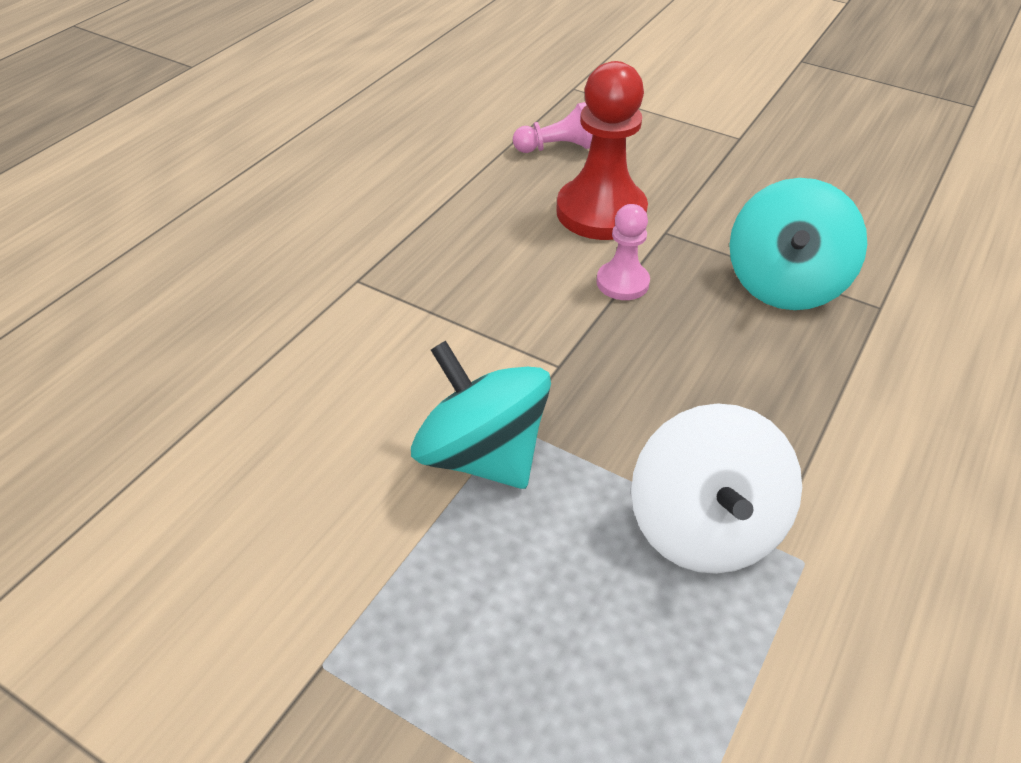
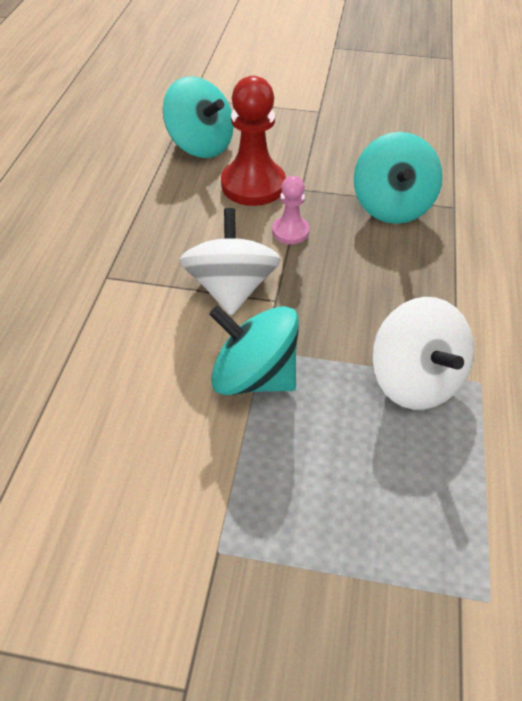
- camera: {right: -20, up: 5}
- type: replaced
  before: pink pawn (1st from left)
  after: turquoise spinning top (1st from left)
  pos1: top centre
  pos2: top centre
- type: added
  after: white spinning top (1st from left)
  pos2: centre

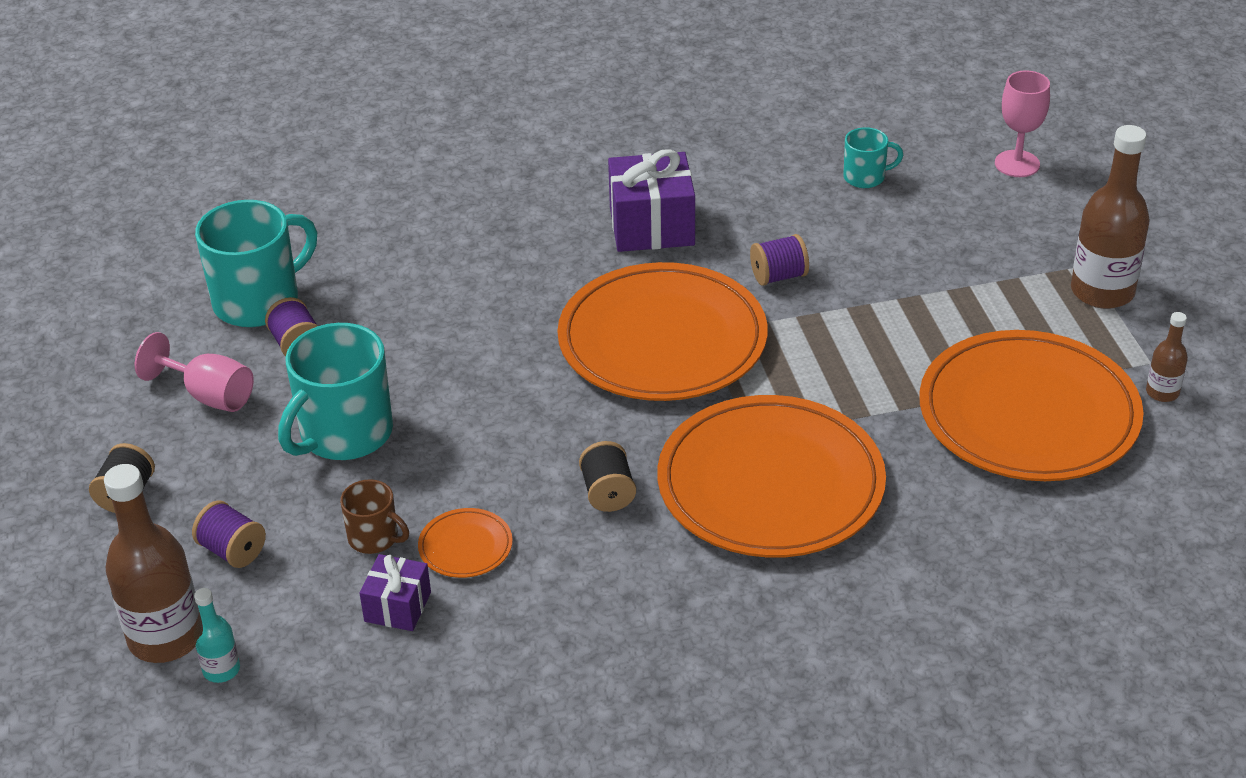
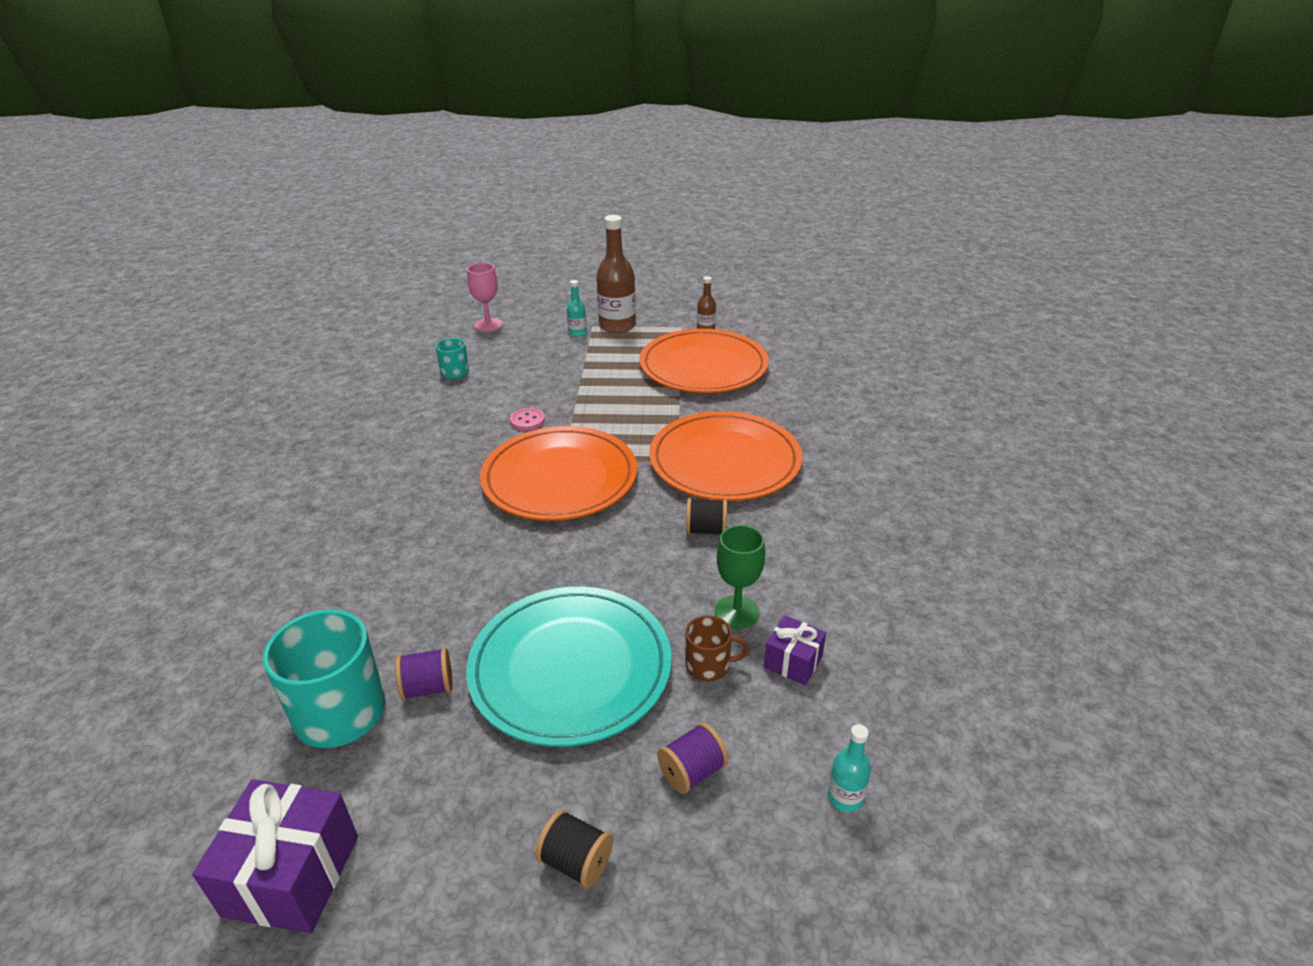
- camera: {right: -75, up: -5}
- type: moved
  before: purple gift (2nd from left in the first image)
  after: purple gift (1st from left)
  pos1: top centre
  pos2: bottom left
- type: replaced
  before: purple spool (3rd from left)
  after: pink button
  pos1: centre
  pos2: centre
- type: replaced
  before: turquoise mug (2nd from left)
  after: turquoise plate
  pos1: middle left
  pos2: bottom centre
- type: removed
  before: pink goblet (1st from left)
  pos1: middle left
- type: removed
  before: brown bottle (1st from left)
  pos1: bottom left
- type: turned
  before: brown mug
  pos1: middle left
  pos2: bottom centre
  turn: 45
- type: replaced
  before: orange plate (1st from left)
  after: green goblet
  pos1: bottom centre
  pos2: centre
- type: added
  after: turquoise bottle (1st from left)
  pos2: top centre

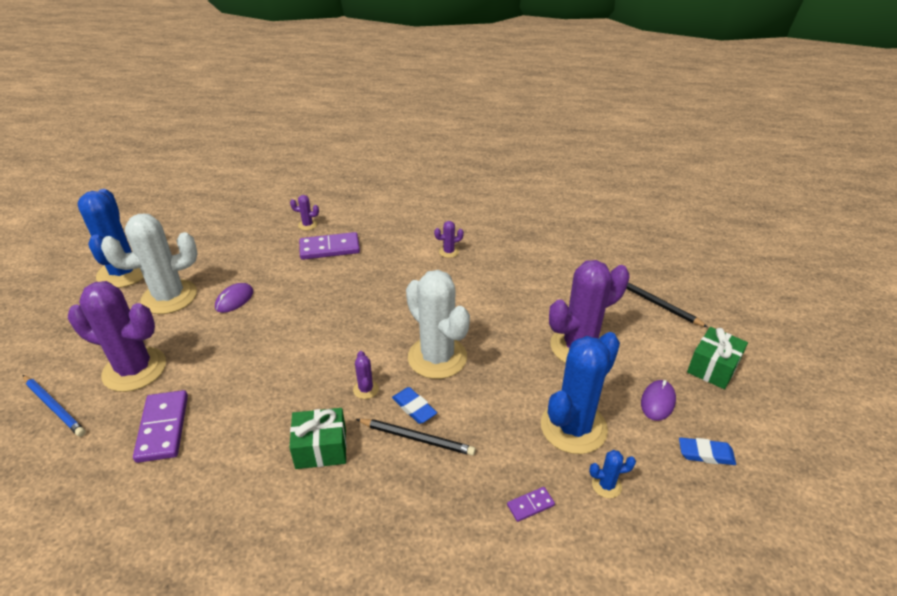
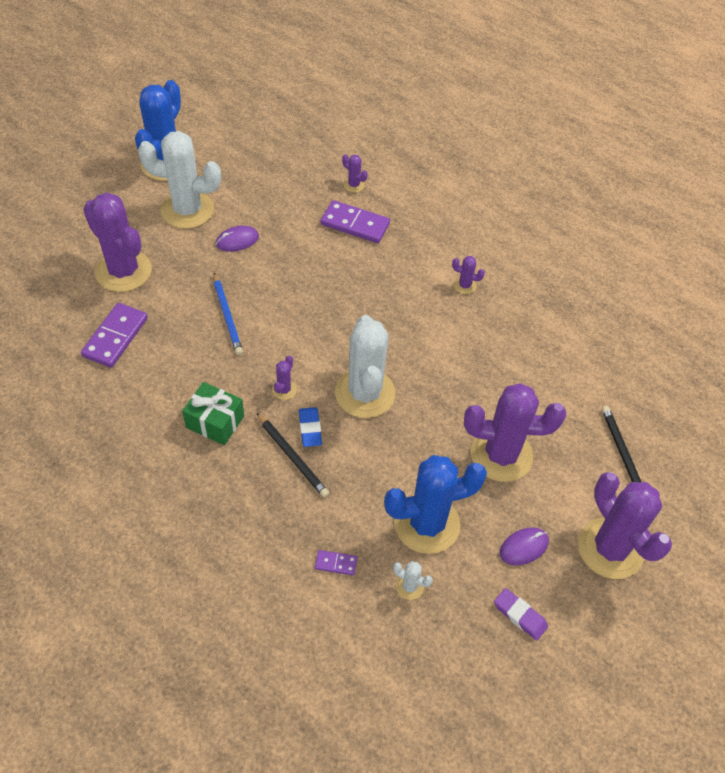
- camera: {right: 30, up: 15}
- type: replaced
  before: green gift (2nd from left)
  after: purple cactus (6th from left)
  pos1: middle right
  pos2: bottom right
- type: moved
  before: blue pencil
  pos1: bottom left
  pos2: middle left
- type: recoloured
  before: blue eraser (2nd from left)
  after: purple eraser
  pos1: bottom right
  pos2: bottom right
- type: recoloured
  before: blue cactus (3rd from left)
  after: white cactus (3rd from left)
  pos1: bottom right
  pos2: bottom centre

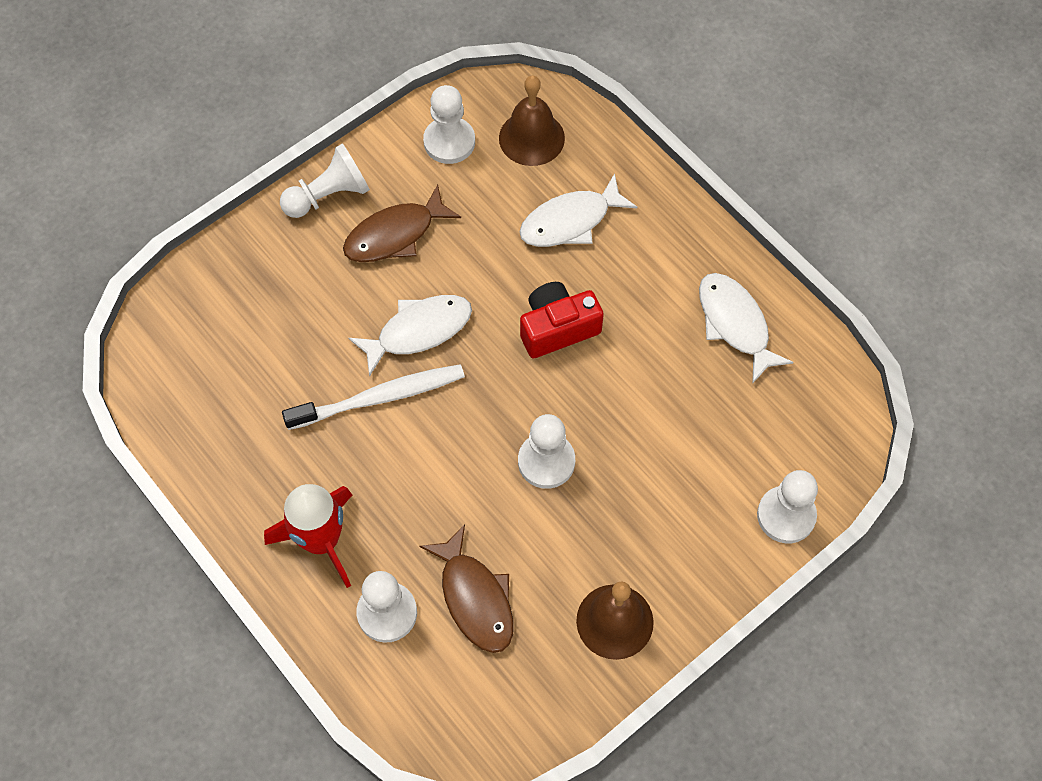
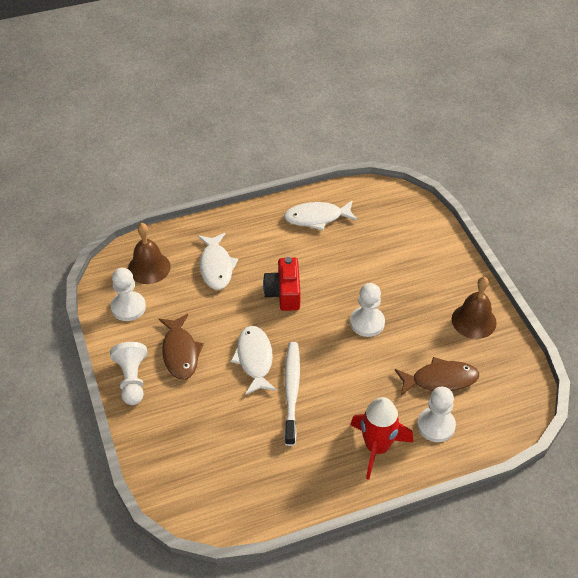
- camera: {right: -70, up: -15}
- type: removed
  before: white pawn (5th from left)
  pos1: middle right

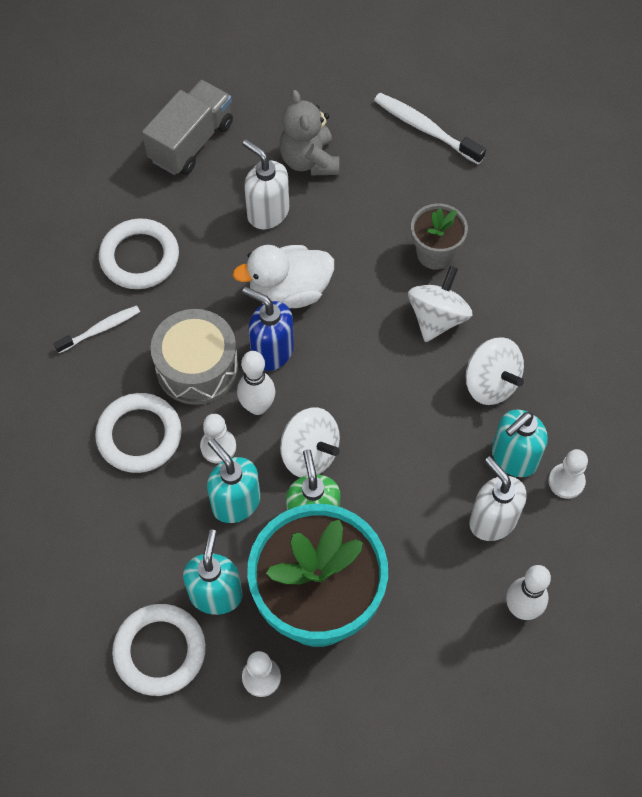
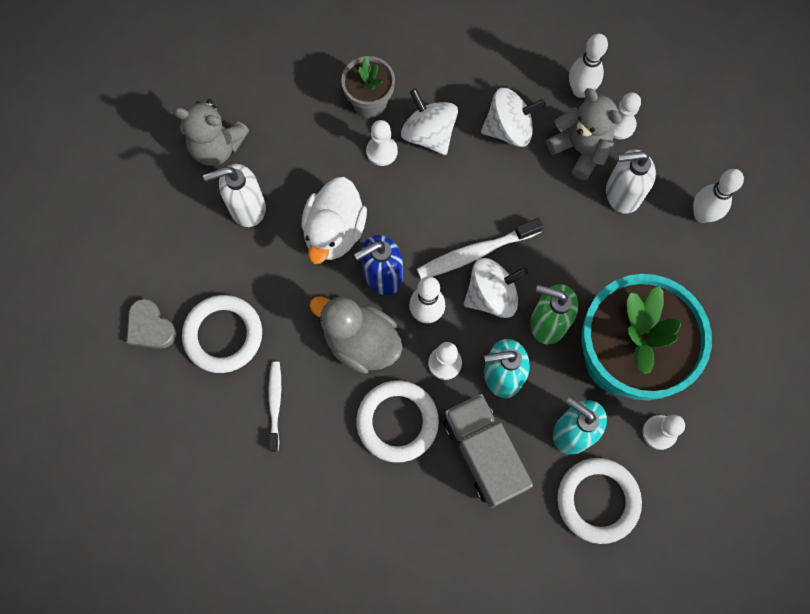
- camera: {right: -60, up: 10}
- type: moved
  before: grey truck
  pos1: top left
  pos2: bottom centre
- type: moved
  before: white toothbrush (2nd from left)
  pos1: top right
  pos2: centre
- type: replaced
  before: grey drum
  after: grey duck
  pos1: middle left
  pos2: centre
- type: replaced
  before: turquoise soap dispenser (3rd from left)
  after: grey teddy bear (2nd from left)
  pos1: middle right
  pos2: top right
- type: added
  after: white bowling pin (2nd from left)
  pos2: top right
- type: added
  after: white pawn (1st from left)
  pos2: top centre
- type: added
  after: grey heart
  pos2: middle left

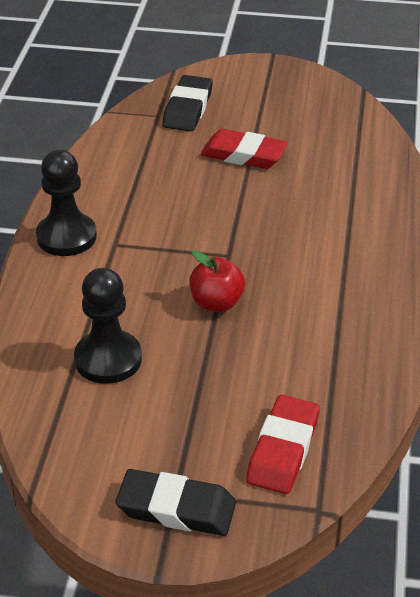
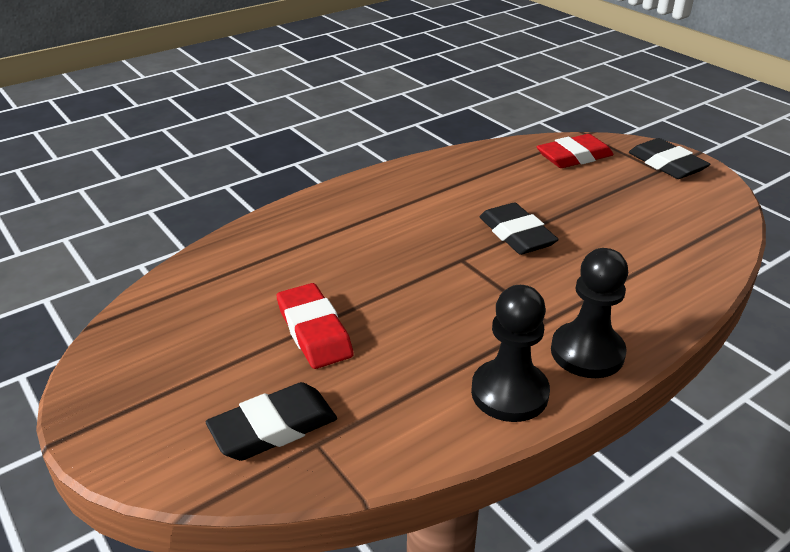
- camera: {right: -135, up: -5}
- type: replaced
  before: red apple
  after: black eraser (2nd from left)
  pos1: centre
  pos2: centre
- type: moved
  before: black pawn (2nd from left in the first image)
  after: black pawn (1st from left)
  pos1: middle left
  pos2: centre

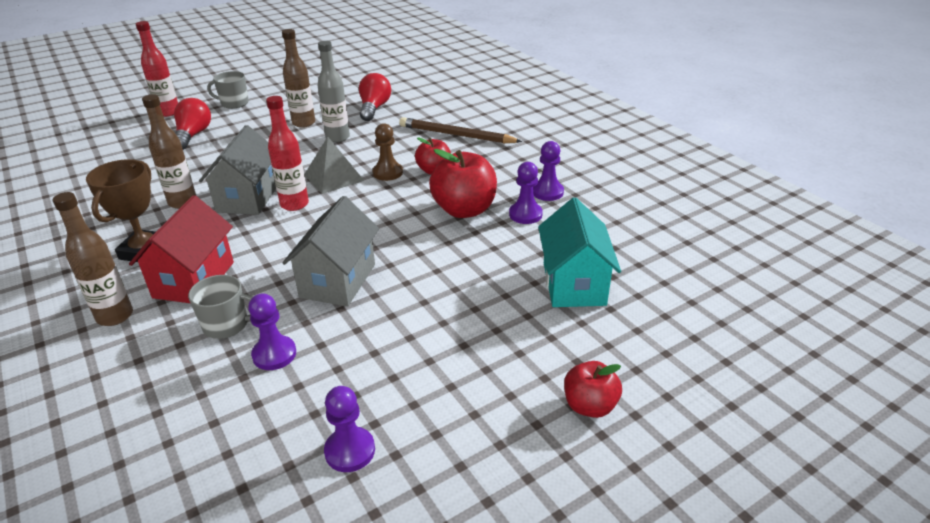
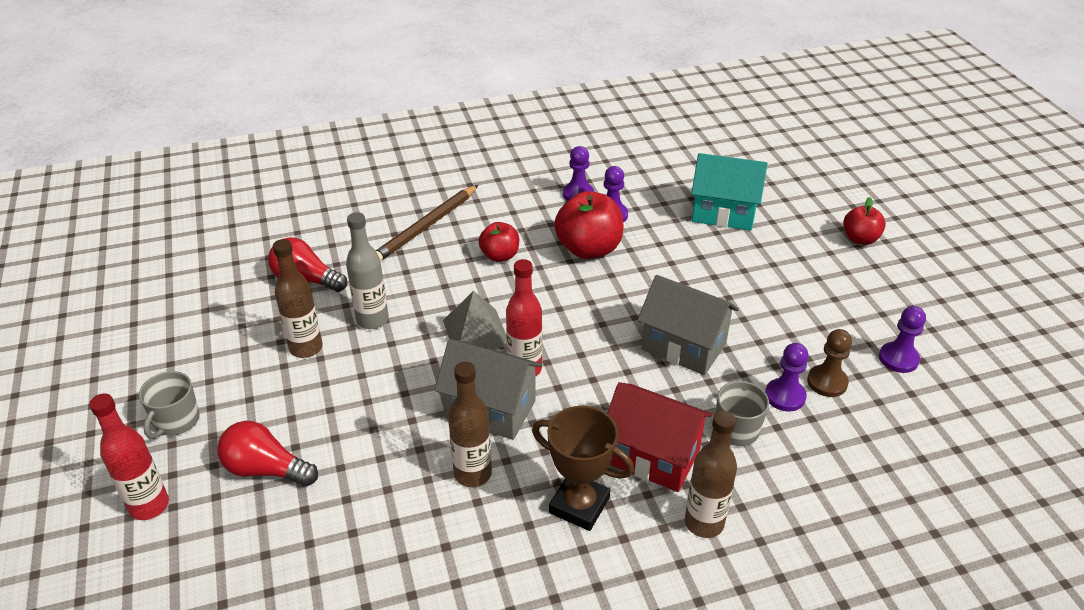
- camera: {right: -75, up: 5}
- type: moved
  before: brown pawn
  pos1: top centre
  pos2: middle right

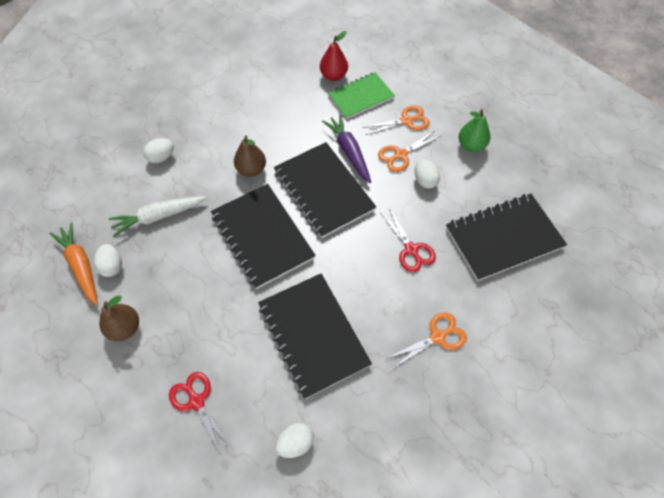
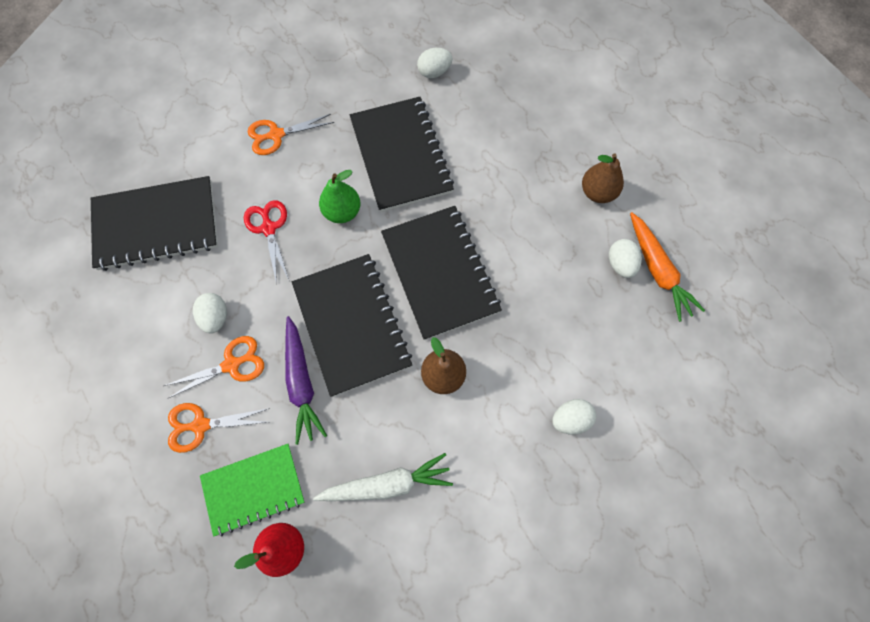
- camera: {right: -170, up: 10}
- type: moved
  before: green pear
  pos1: top right
  pos2: top centre
- type: moved
  before: white carrot
  pos1: middle left
  pos2: bottom centre
- type: removed
  before: red scissors (1st from left)
  pos1: bottom left

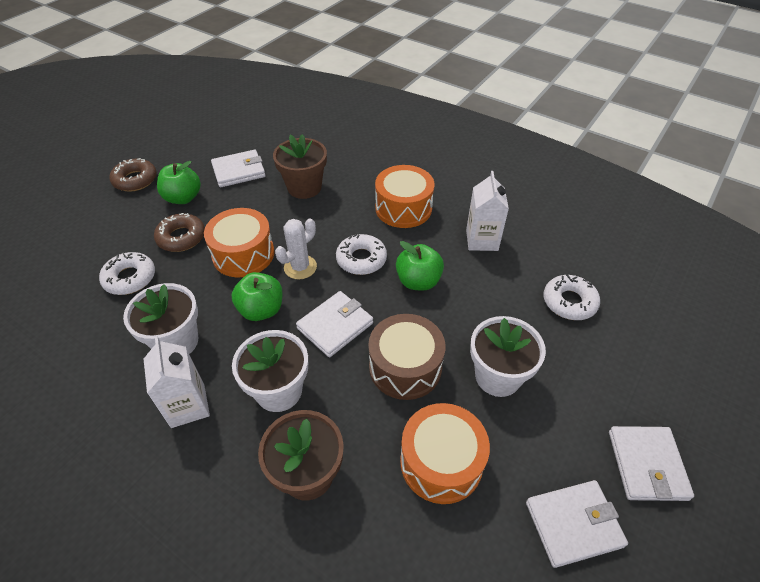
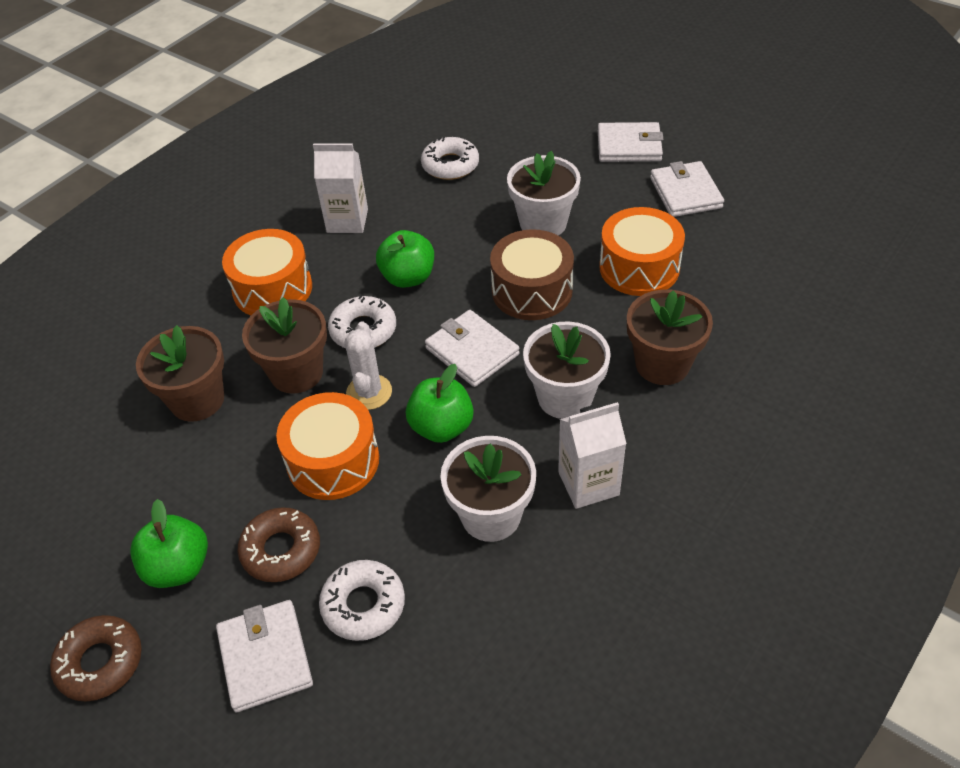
- camera: {right: -85, up: 0}
- type: moved
  before: white wallet (1st from left)
  pos1: top left
  pos2: bottom left
- type: turned
  before: white cactus
  pos1: centre
  pos2: centre
  turn: 45
- type: added
  after: brown flower pot (2nd from left)
  pos2: middle left

